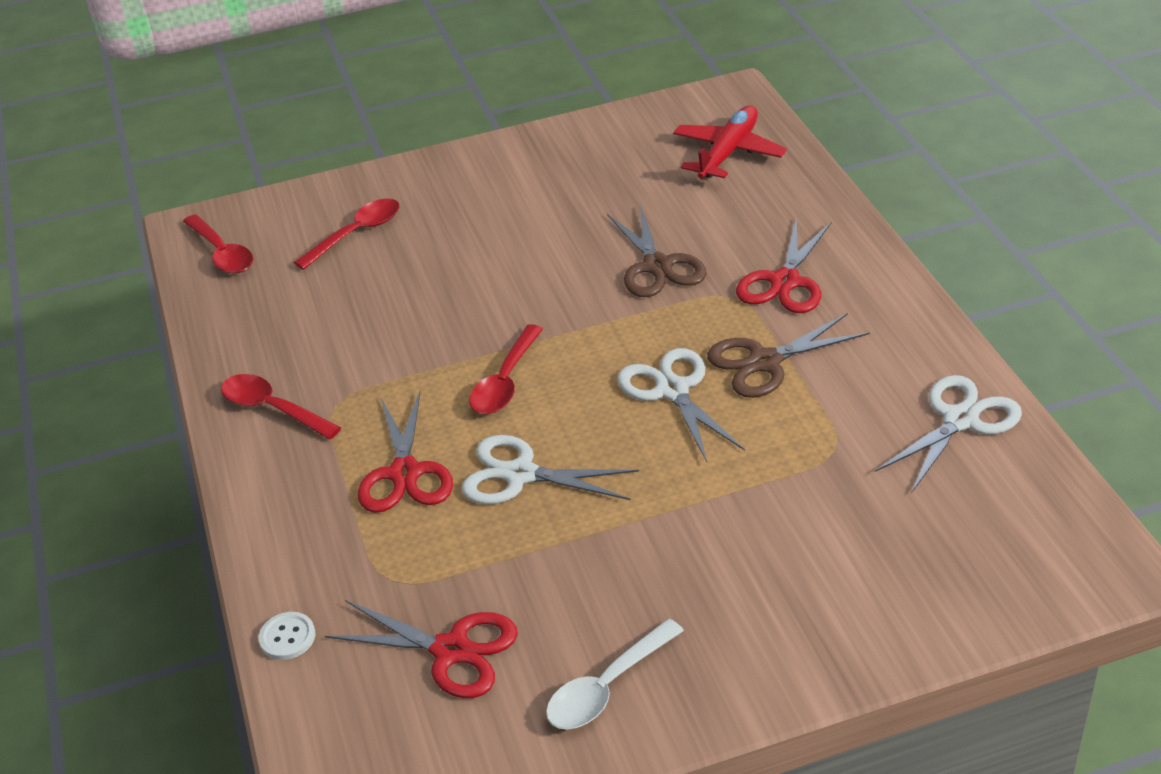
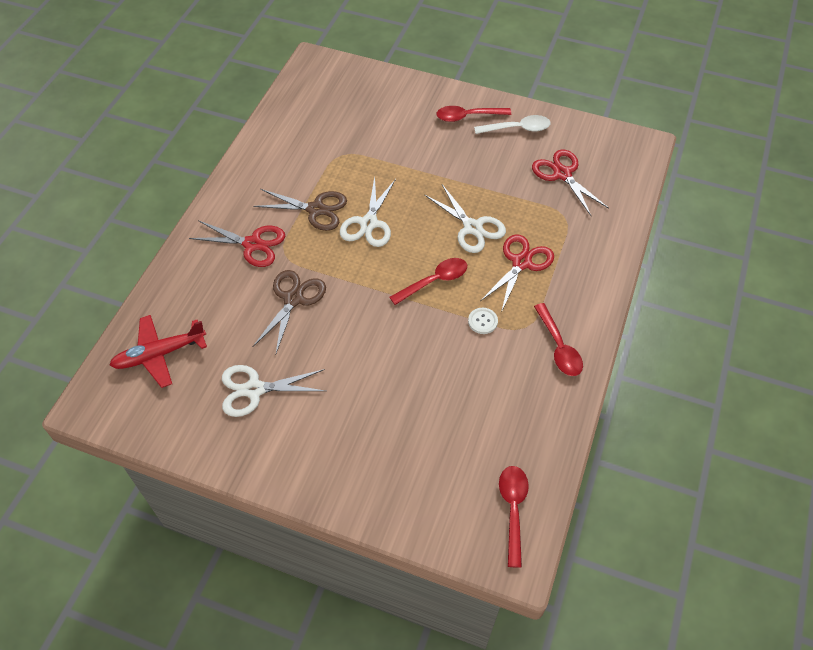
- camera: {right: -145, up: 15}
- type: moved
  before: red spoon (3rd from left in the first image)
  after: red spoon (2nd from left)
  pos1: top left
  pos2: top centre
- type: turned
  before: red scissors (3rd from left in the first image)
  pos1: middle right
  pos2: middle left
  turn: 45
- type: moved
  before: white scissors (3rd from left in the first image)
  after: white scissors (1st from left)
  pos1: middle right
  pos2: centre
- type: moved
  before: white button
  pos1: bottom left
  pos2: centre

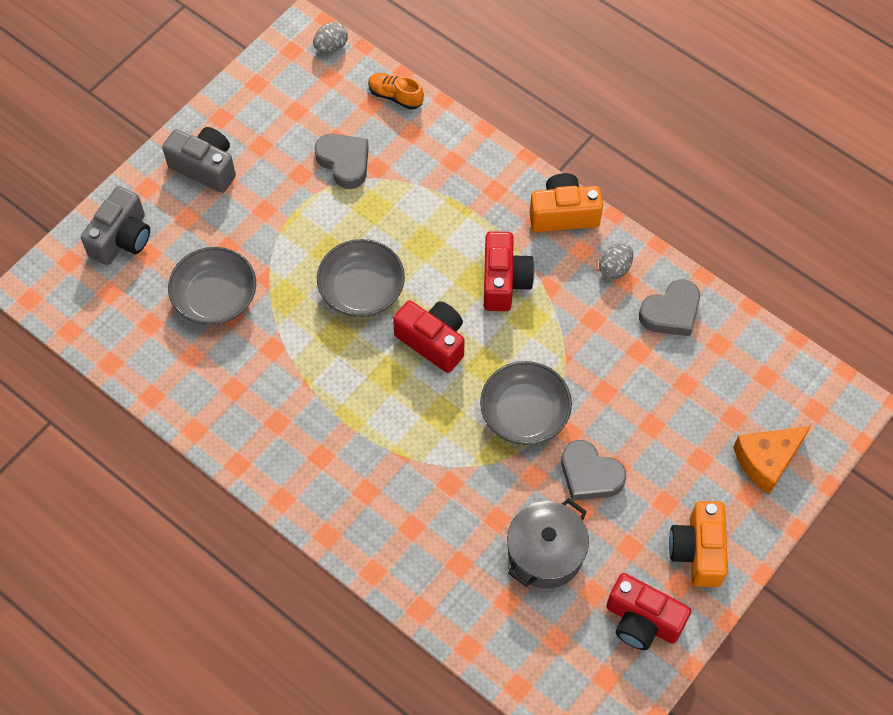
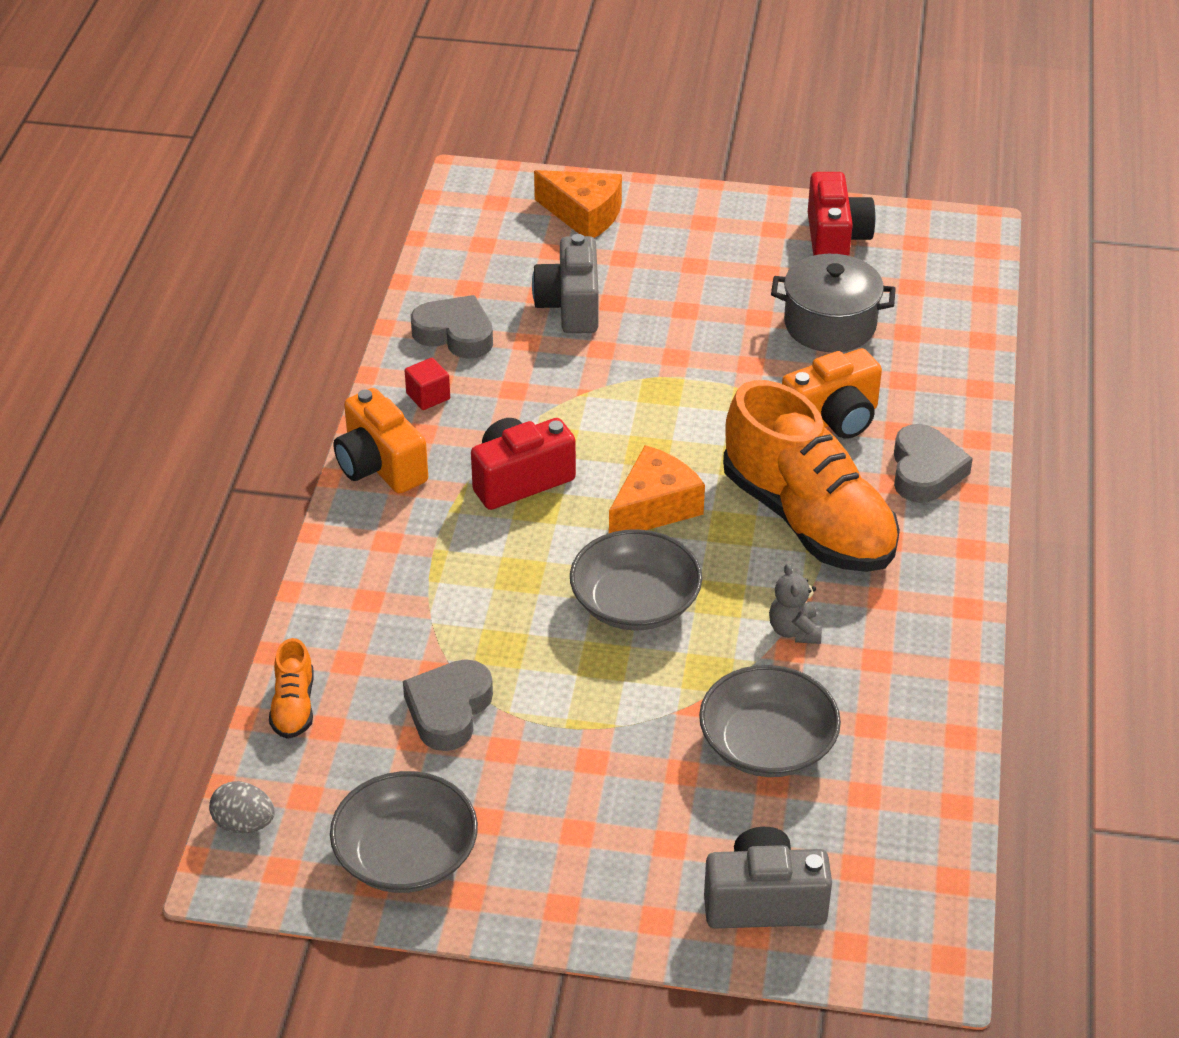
- camera: {right: -120, up: -20}
- type: moved
  before: grey camera (2nd from left in the first image)
  after: grey camera (1st from left)
  pos1: top left
  pos2: top centre
- type: replaced
  before: grey egg (2nd from left)
  after: red cube
  pos1: middle right
  pos2: centre
- type: replaced
  before: red camera (1st from left)
  after: orange cheese (2nd from left)
  pos1: centre
  pos2: centre
- type: moved
  before: grey bowl (3rd from left in the first image)
  after: grey bowl (1st from left)
  pos1: centre
  pos2: bottom centre
- type: moved
  before: grey heart (2nd from left in the first image)
  after: grey heart (3rd from left)
  pos1: centre
  pos2: middle right
- type: moved
  before: orange camera (2nd from left)
  pos1: bottom right
  pos2: middle right
- type: added
  after: orange shoe (2nd from left)
  pos2: middle right
- type: added
  after: grey teddy bear
  pos2: middle right

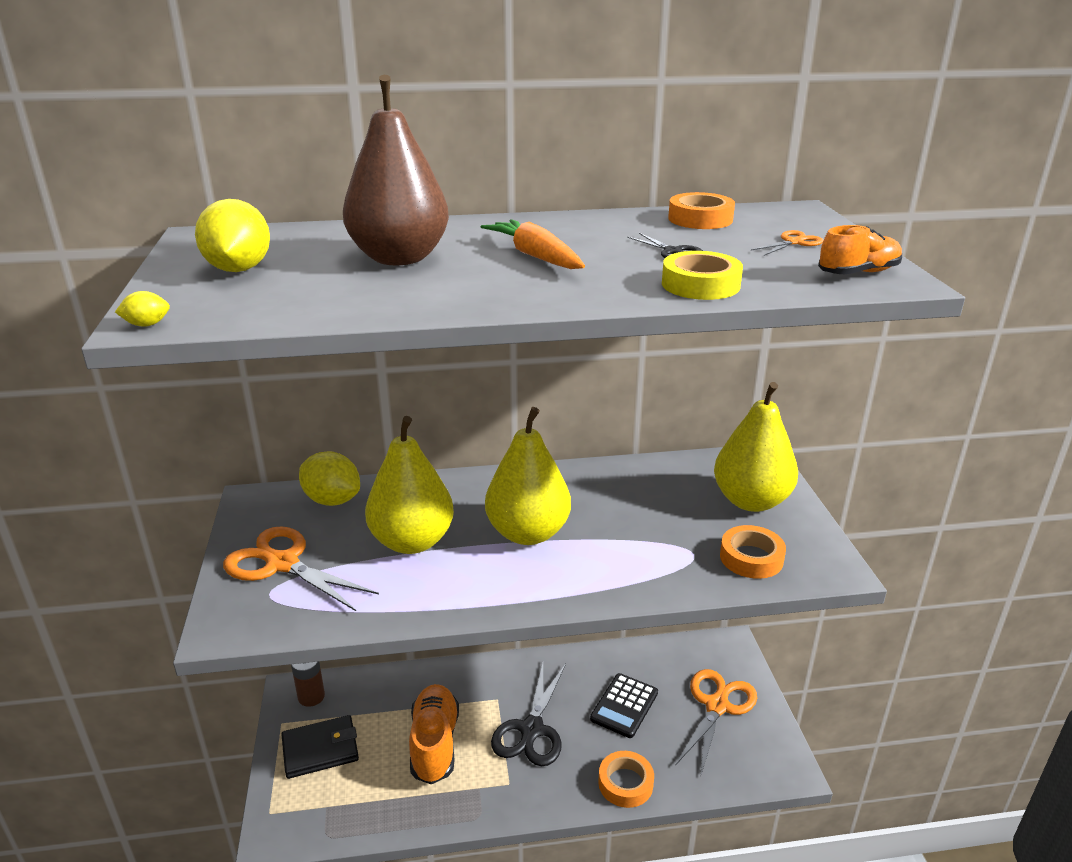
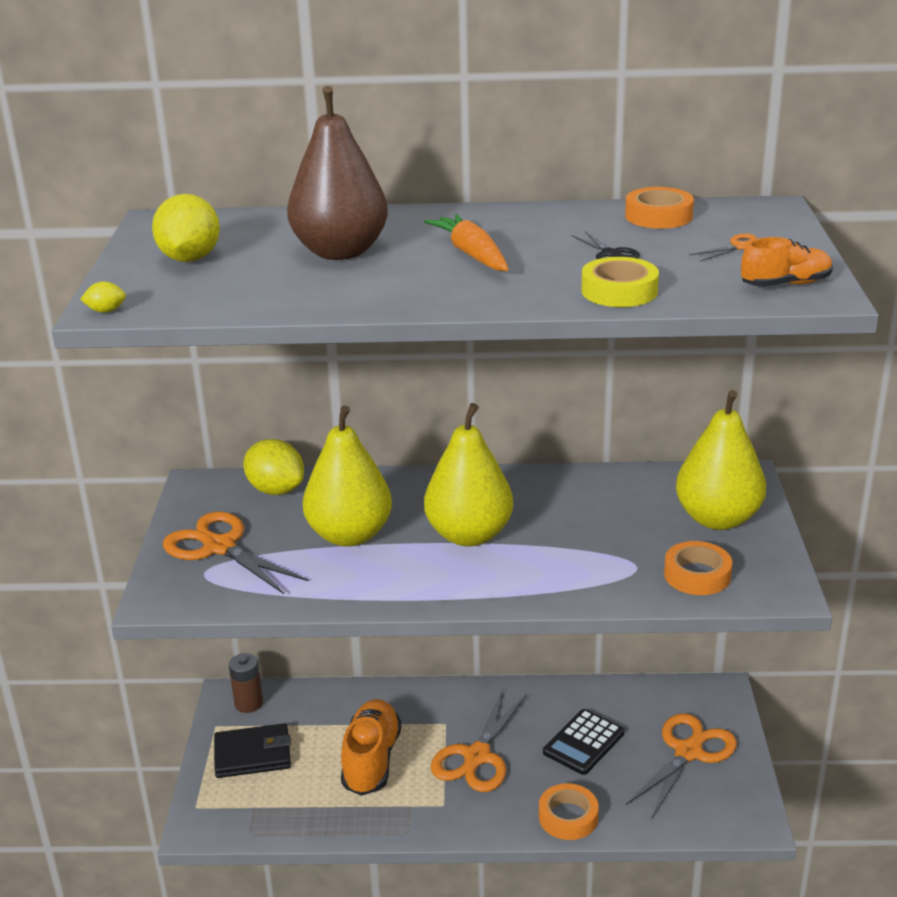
- camera: {right: 10, up: 0}
- type: recoloured
  before: black scissors (1st from left)
  after: orange scissors (2nd from left)
  pos1: bottom centre
  pos2: bottom centre

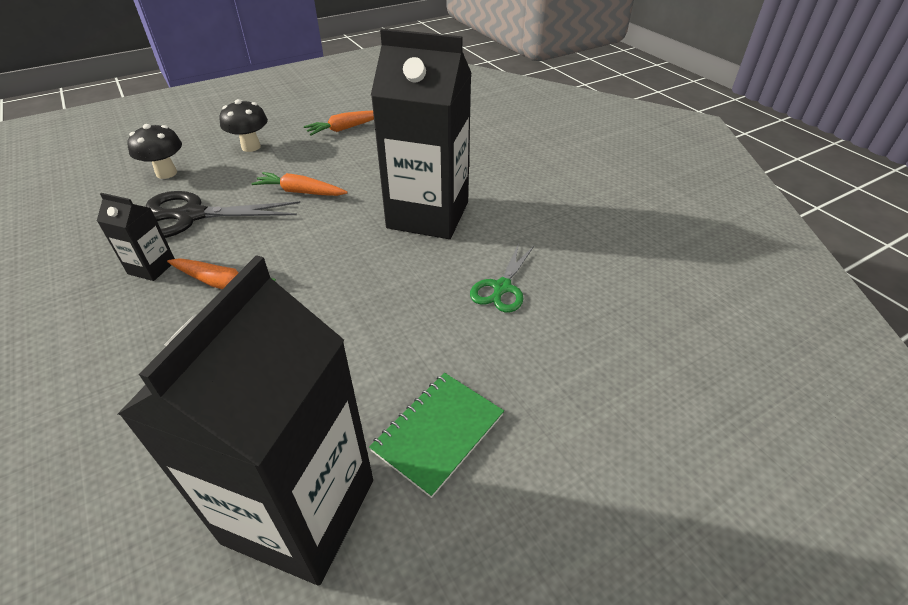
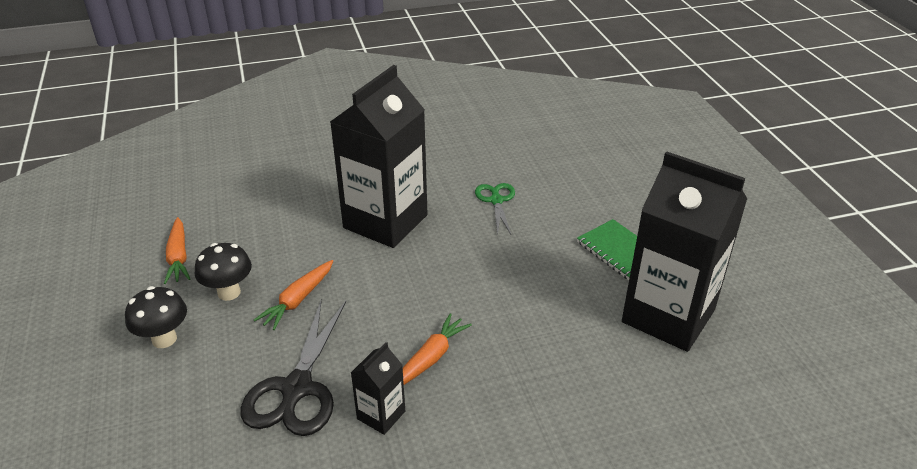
- camera: {right: -75, up: -5}
- type: moved
  before: black mushroom (1st from left in the first image)
  after: black mushroom (2nd from left)
  pos1: top left
  pos2: middle left
- type: turned
  before: green scissors
  pos1: centre
  pos2: centre
  turn: -135

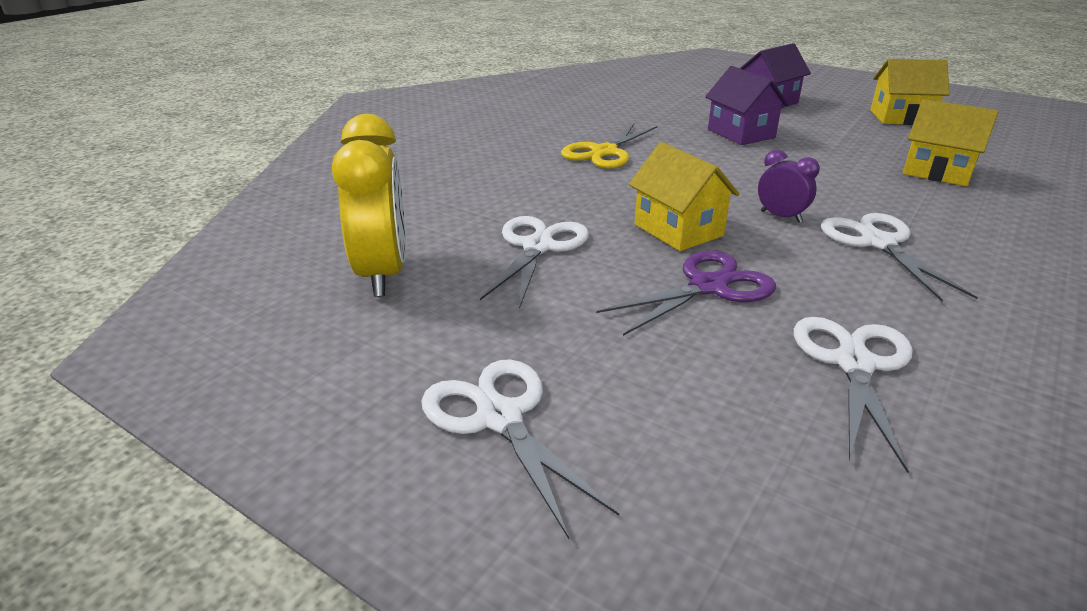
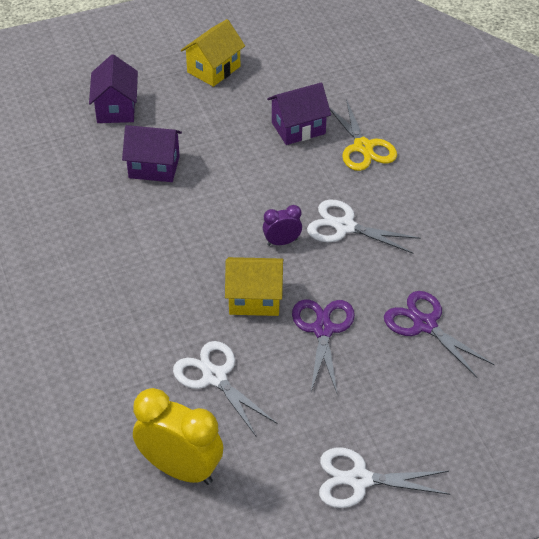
- camera: {right: -55, up: 15}
- type: recoloured
  before: yellow house (3rd from left)
  after: purple house (3rd from left)
  pos1: top right
  pos2: top centre
- type: moved
  before: yellow scissors
  pos1: top centre
  pos2: top right
- type: recoloured
  before: white scissors (3rd from left)
  after: purple scissors (2nd from left)
  pos1: middle right
  pos2: middle right

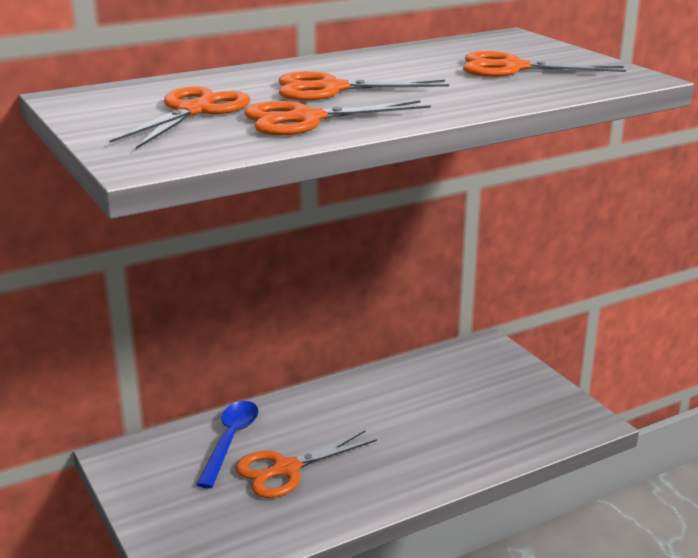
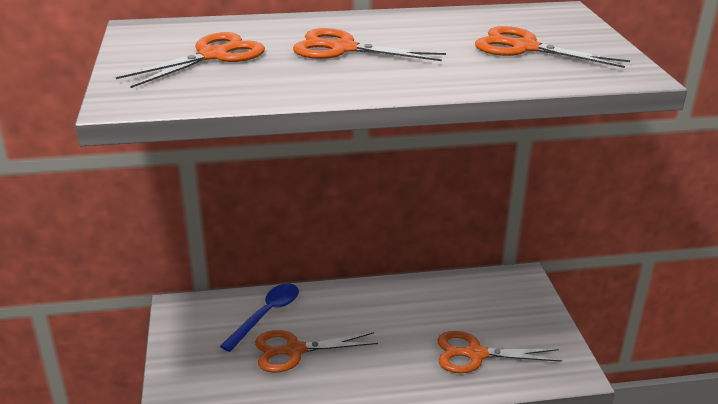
- camera: {right: 20, up: 5}
- type: moved
  before: orange scissors (3rd from left in the first image)
  after: orange scissors (4th from left)
  pos1: top centre
  pos2: bottom right

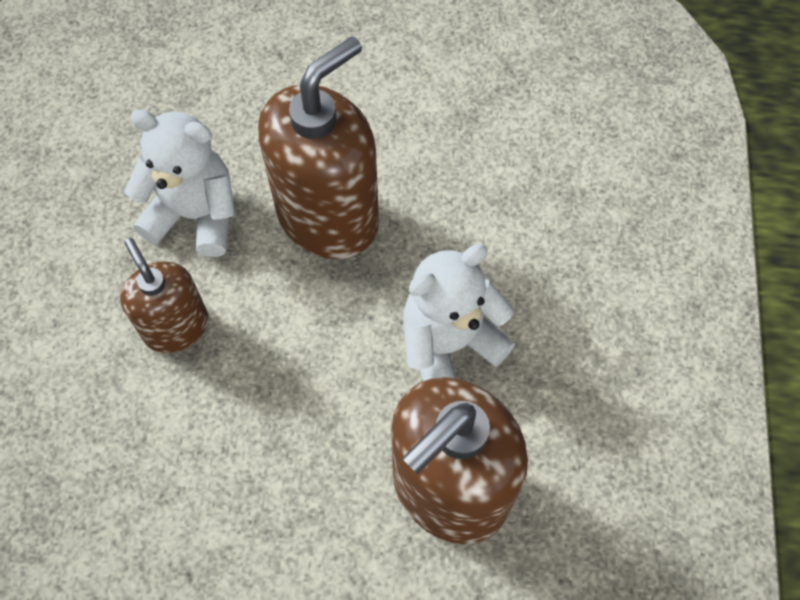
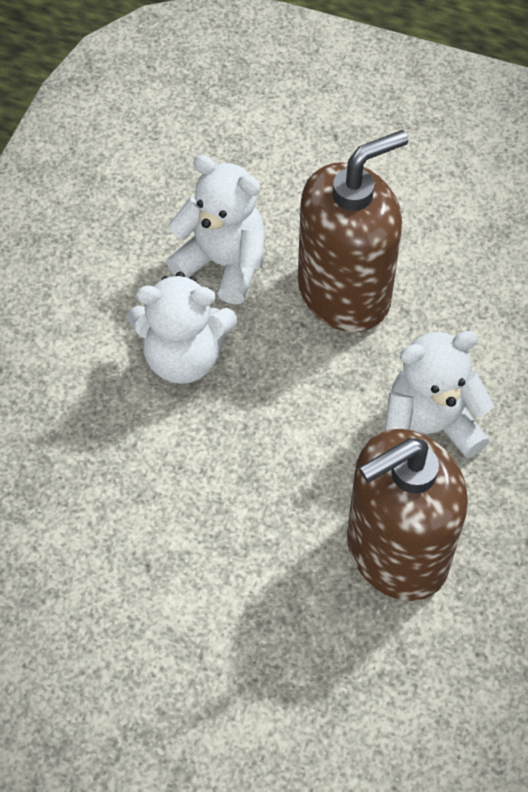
- camera: {right: 15, up: -5}
- type: replaced
  before: brown soap dispenser (1st from left)
  after: white teddy bear (1st from left)
  pos1: middle left
  pos2: centre

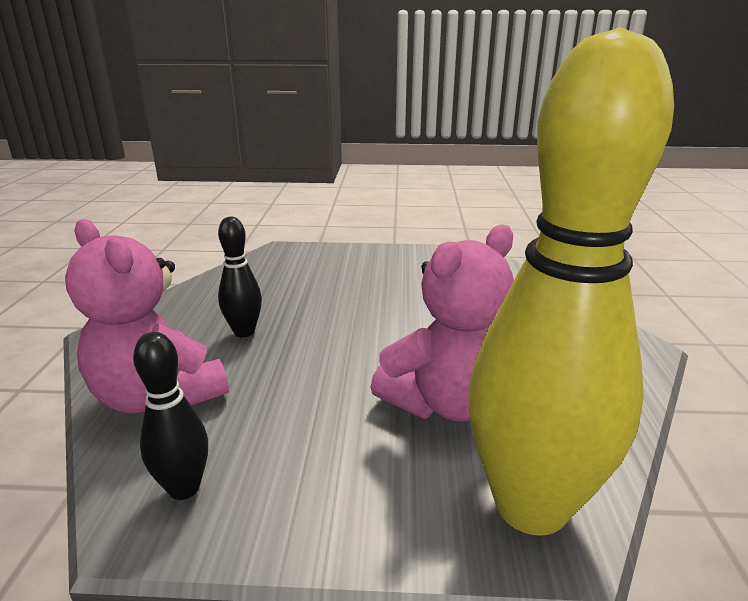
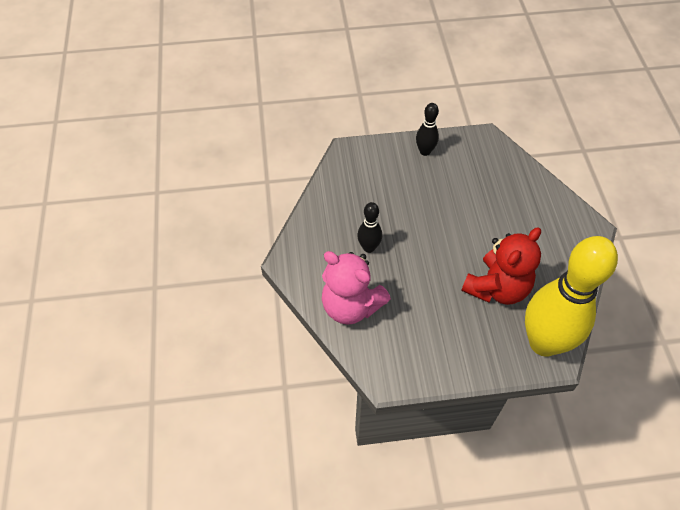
- camera: {right: -10, up: 30}
- type: recoloured
  before: pink teddy bear (2nd from left)
  after: red teddy bear
  pos1: centre
  pos2: middle right
- type: moved
  before: black bowling pin (1st from left in the first image)
  after: black bowling pin (2nd from left)
  pos1: bottom left
  pos2: top centre

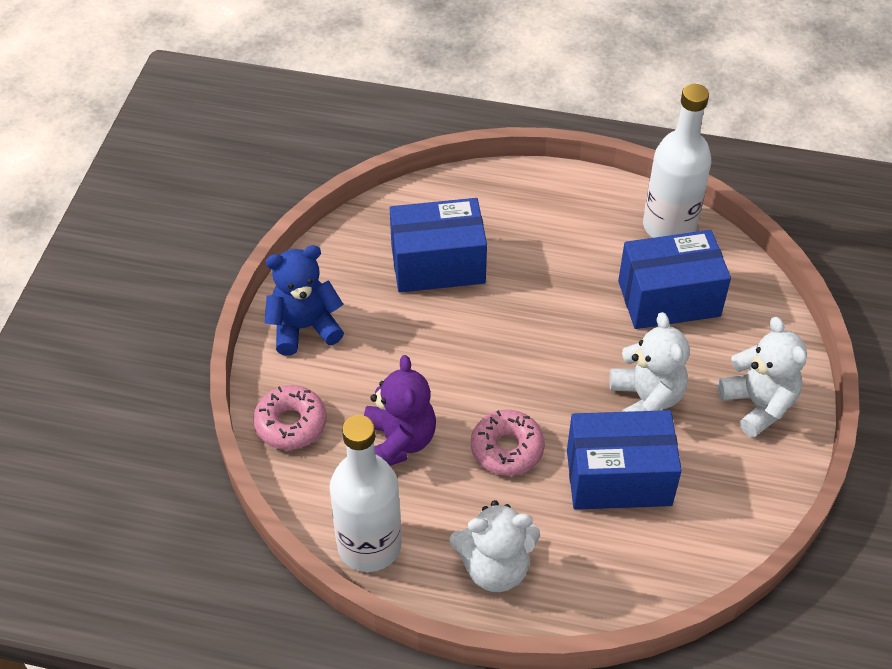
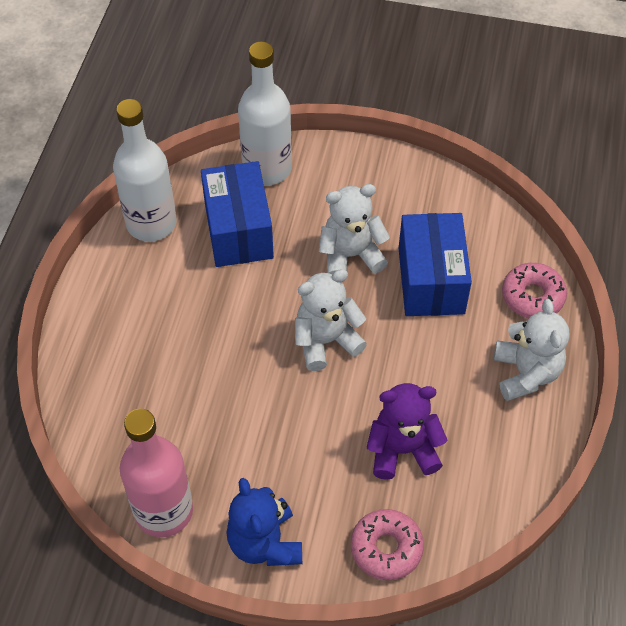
- camera: {right: -90, up: 5}
- type: removed
  before: blue box (1st from left)
  pos1: centre
- type: moved
  before: white teddy bear (3rd from left in the first image)
  after: white teddy bear (1st from left)
  pos1: middle right
  pos2: centre
- type: moved
  before: pink donut (2nd from left)
  pos1: centre
  pos2: middle right
- type: moved
  before: white bottle (1st from left in the first image)
  after: white bottle (2nd from left)
  pos1: bottom centre
  pos2: top centre
- type: added
  after: pink bottle
  pos2: bottom left

